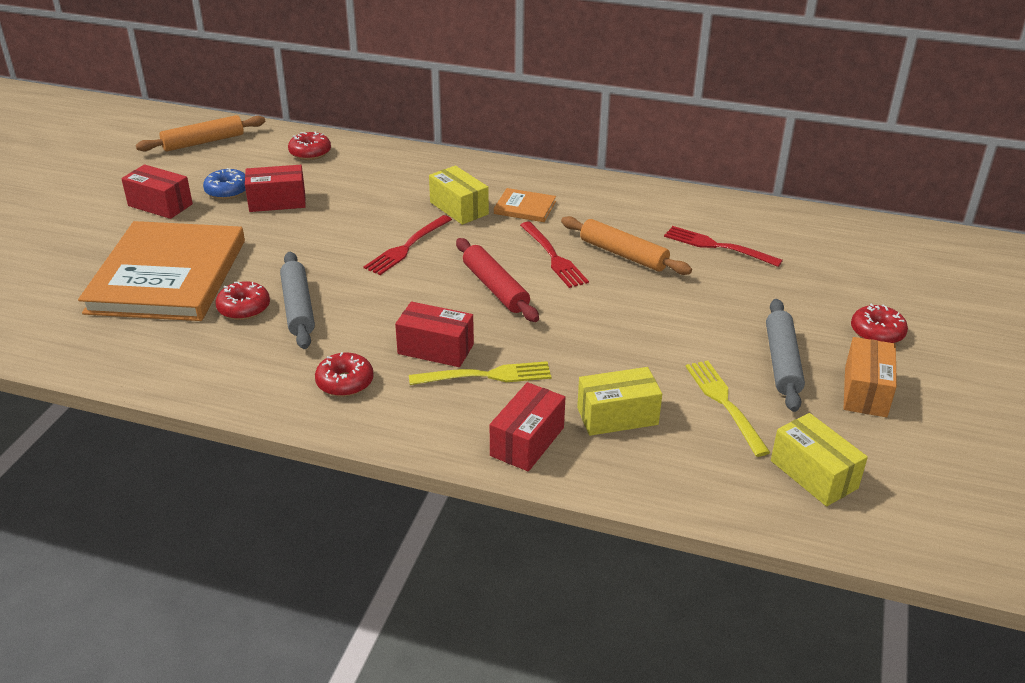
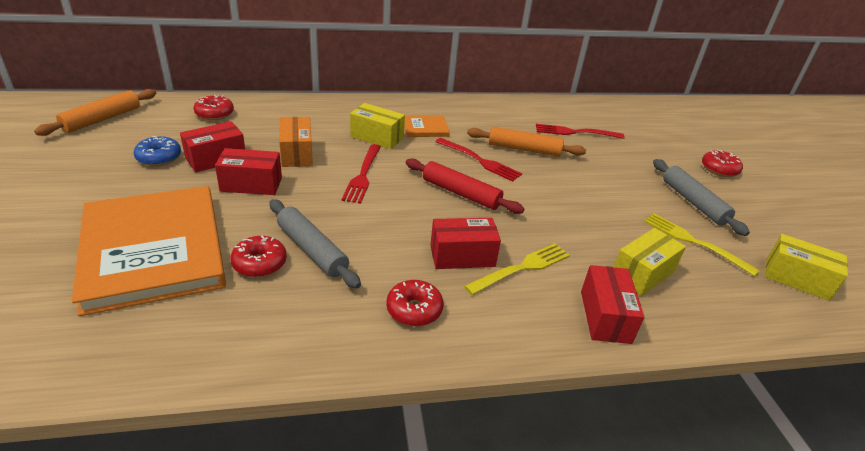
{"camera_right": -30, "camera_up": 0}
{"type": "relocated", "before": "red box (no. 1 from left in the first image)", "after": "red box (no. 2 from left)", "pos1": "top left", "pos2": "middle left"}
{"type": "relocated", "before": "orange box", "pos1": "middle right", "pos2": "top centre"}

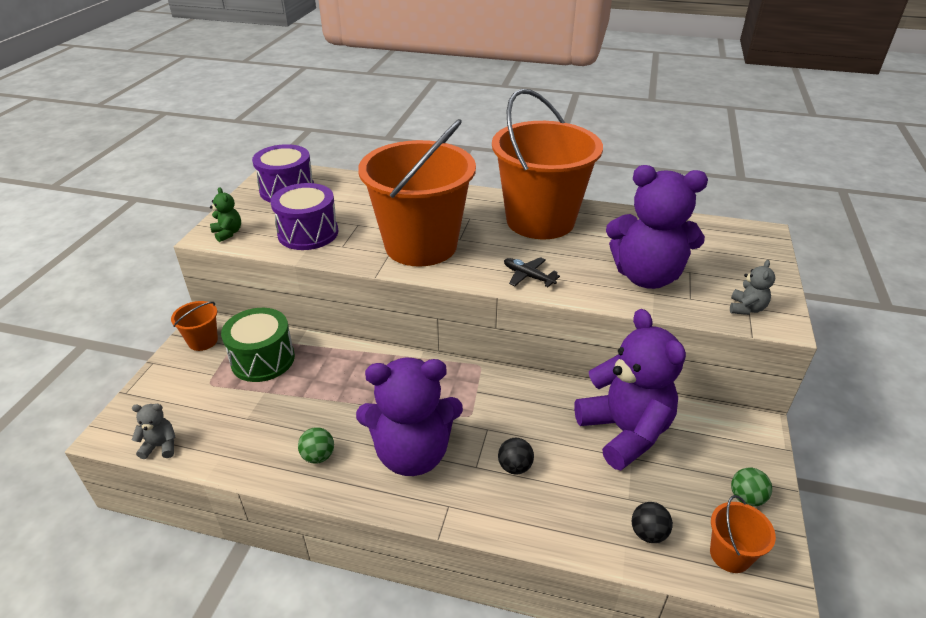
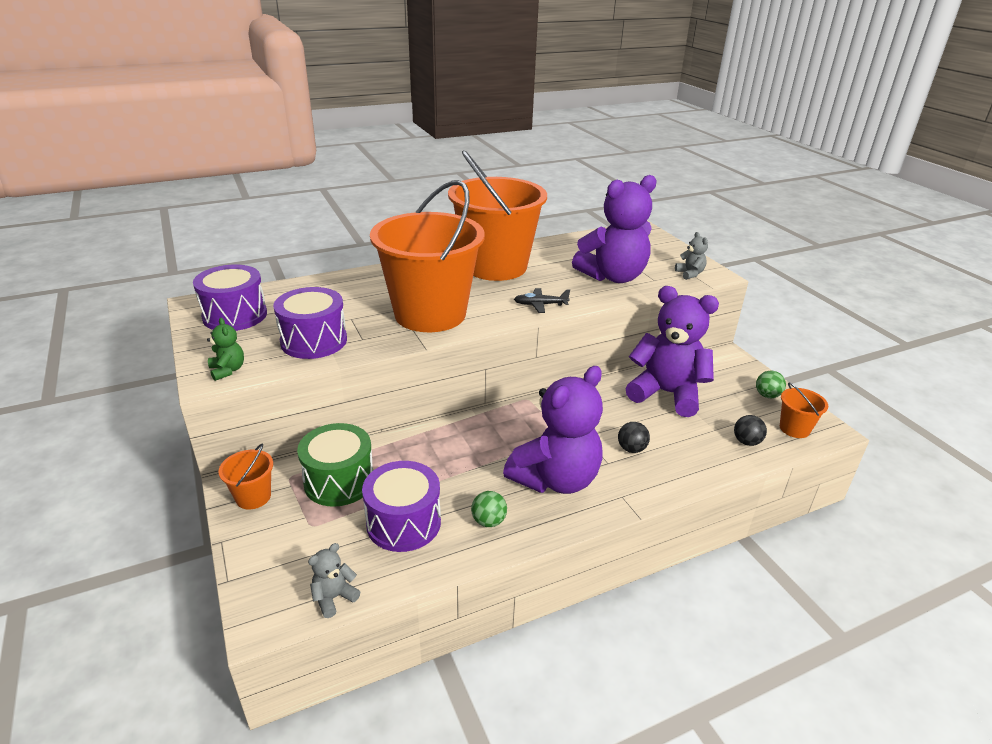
{"camera_right": -40, "camera_up": -5}
{"type": "spun", "before": "green teddy bear", "pos1": "middle left", "pos2": "middle left", "turn": 45}
{"type": "appeared", "after": "purple drum (no. 3 from left)", "pos2": "bottom centre"}

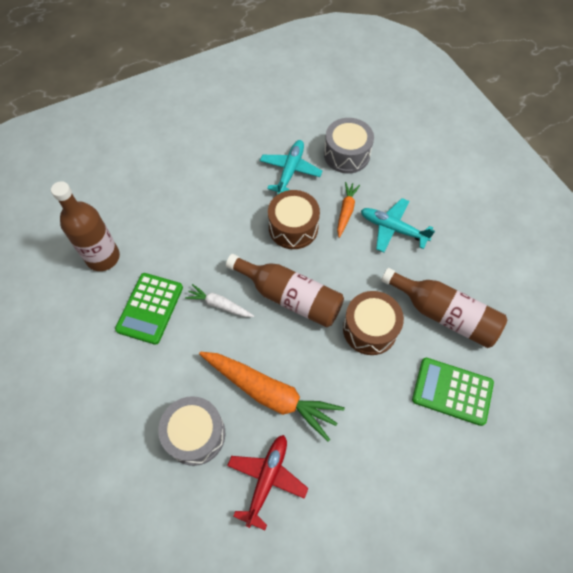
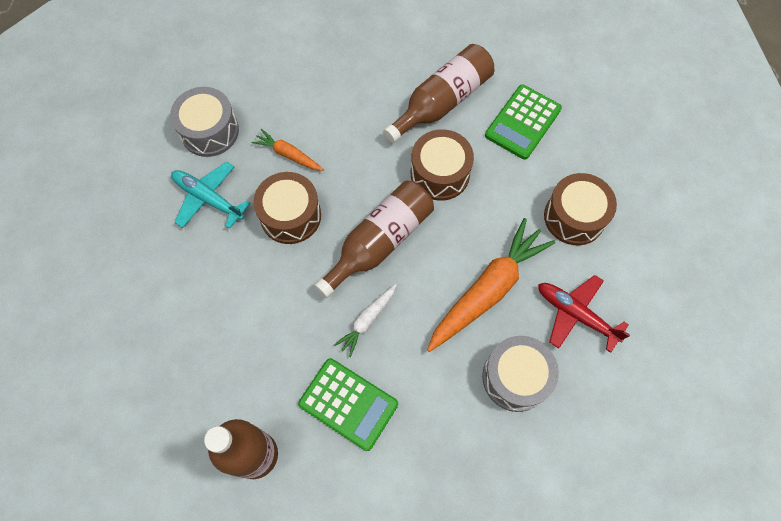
{"camera_right": -75, "camera_up": 5}
{"type": "missing", "before": "turquoise plane (no. 2 from left)", "pos1": "middle right"}
{"type": "appeared", "after": "brown drum (no. 3 from left)", "pos2": "middle right"}

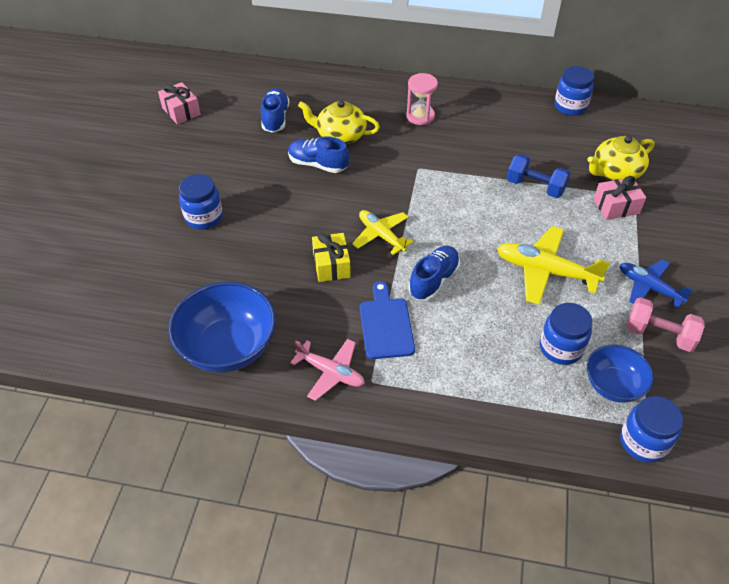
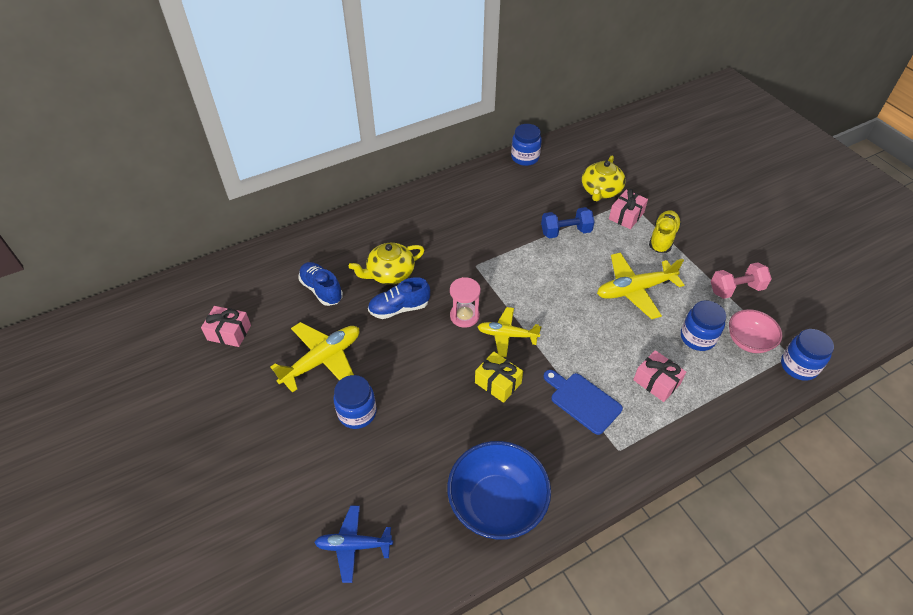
{"camera_right": -40, "camera_up": 0}
{"type": "missing", "before": "pink plane", "pos1": "centre"}
{"type": "relocated", "before": "pink hourglass", "pos1": "top centre", "pos2": "centre"}
{"type": "missing", "before": "blue shoe (no. 3 from left)", "pos1": "centre"}
{"type": "colour", "before": "blue bowl (no. 2 from left)", "after": "pink bowl", "pos1": "middle right", "pos2": "middle right"}
{"type": "relocated", "before": "blue plane", "pos1": "middle right", "pos2": "bottom centre"}
{"type": "appeared", "after": "yellow plane (no. 1 from left)", "pos2": "centre"}
{"type": "appeared", "after": "pink gift (no. 3 from left)", "pos2": "middle right"}
{"type": "appeared", "after": "yellow shoe", "pos2": "middle right"}

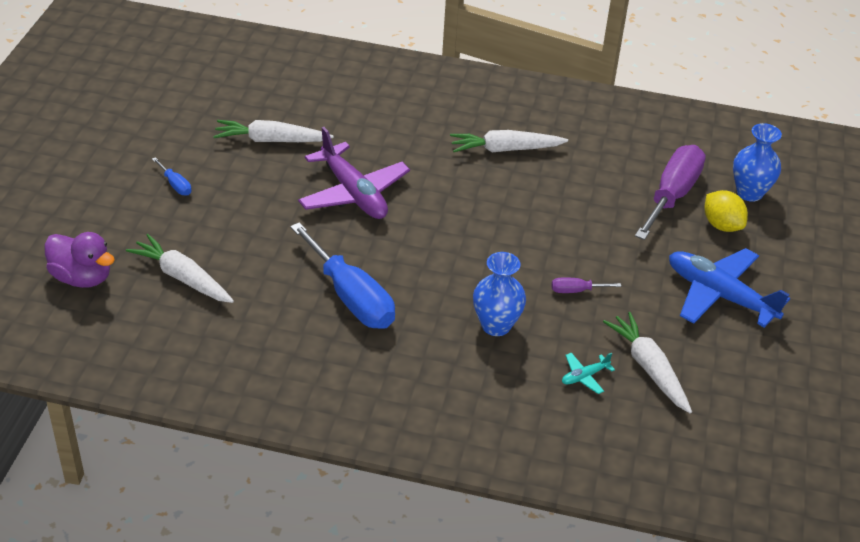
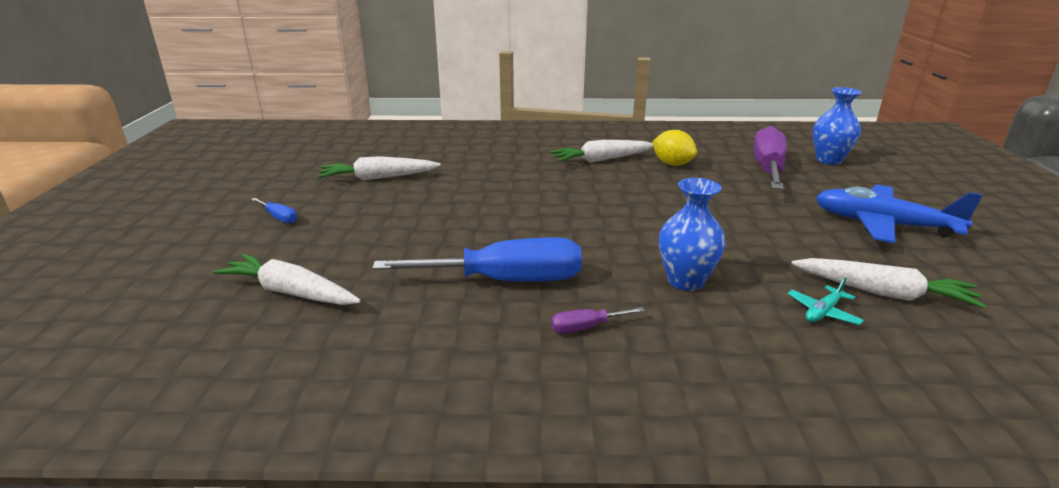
{"camera_right": -10, "camera_up": -15}
{"type": "missing", "before": "purple duck", "pos1": "middle left"}
{"type": "spun", "before": "blue screwdriver (no. 2 from left)", "pos1": "centre", "pos2": "centre", "turn": -45}
{"type": "missing", "before": "purple plane", "pos1": "top centre"}
{"type": "relocated", "before": "purple screwdriver (no. 1 from left)", "pos1": "middle right", "pos2": "centre"}
{"type": "spun", "before": "white carrot (no. 4 from left)", "pos1": "bottom right", "pos2": "middle right", "turn": 150}
{"type": "relocated", "before": "yellow lemon", "pos1": "middle right", "pos2": "top centre"}

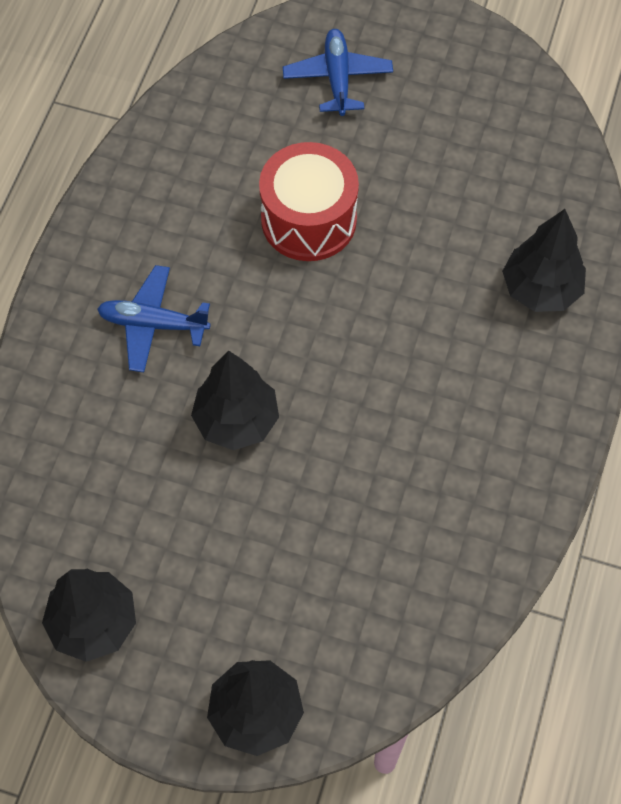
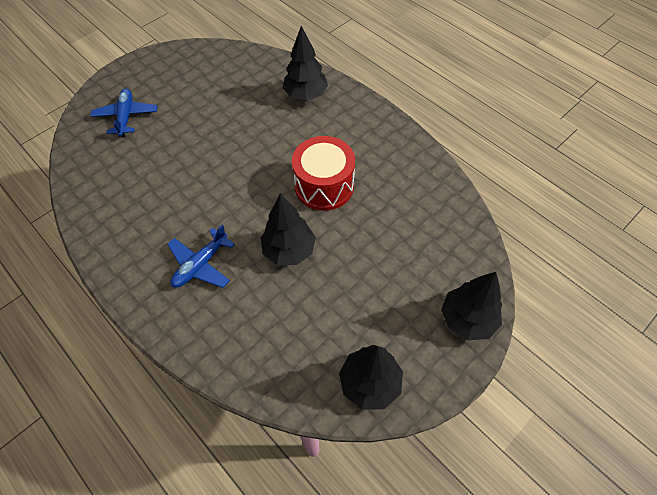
{"camera_right": -60, "camera_up": -5}
{"type": "relocated", "before": "red drum", "pos1": "top centre", "pos2": "centre"}
{"type": "spun", "before": "blue plane (no. 2 from left in the first image)", "pos1": "top centre", "pos2": "top left", "turn": 60}

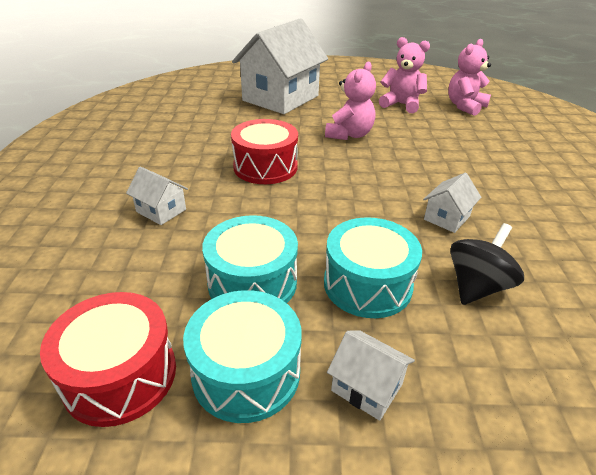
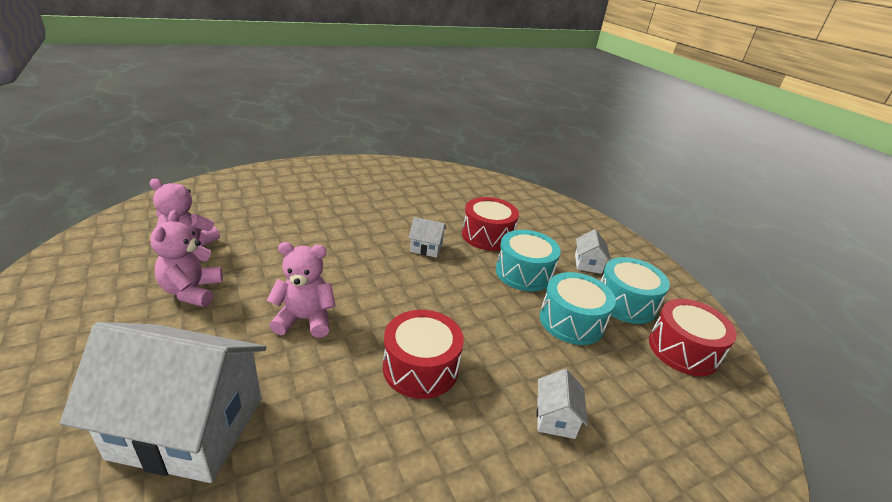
{"camera_right": -120, "camera_up": -5}
{"type": "exchanged", "before": "black spinning top", "after": "red drum (no. 2 from left)", "pos1": "middle right", "pos2": "centre"}

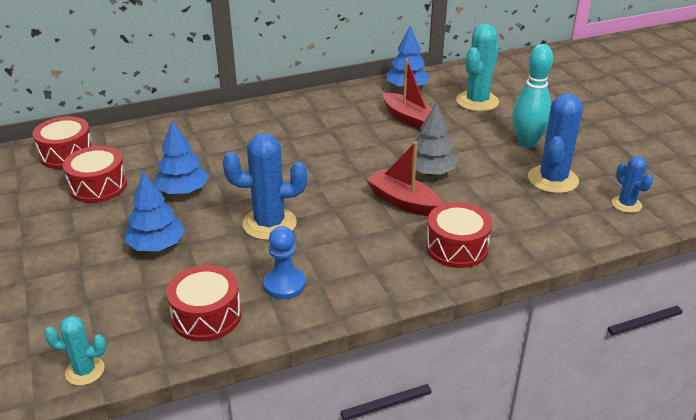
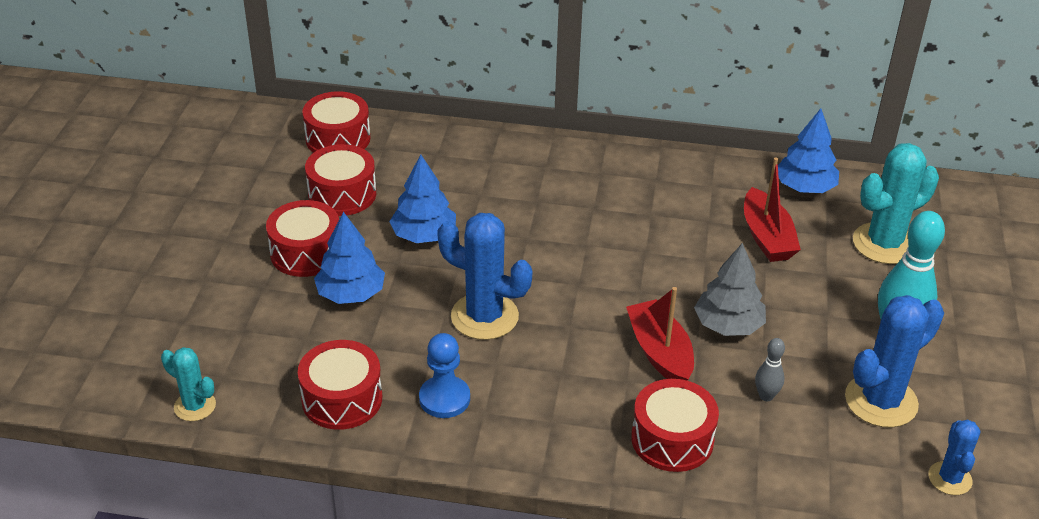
{"camera_right": 30, "camera_up": 5}
{"type": "appeared", "after": "red drum (no. 1 from left)", "pos2": "middle left"}
{"type": "appeared", "after": "grey bowling pin", "pos2": "bottom right"}

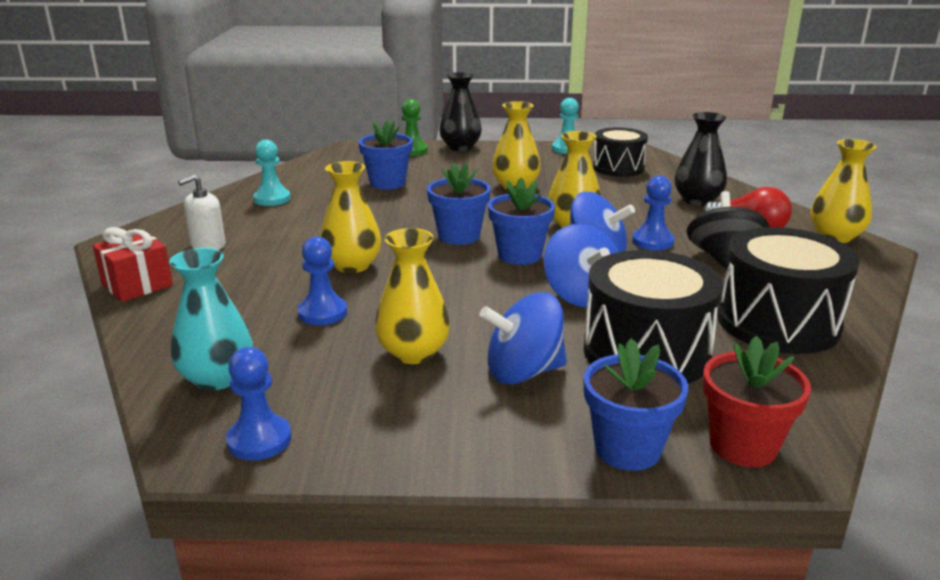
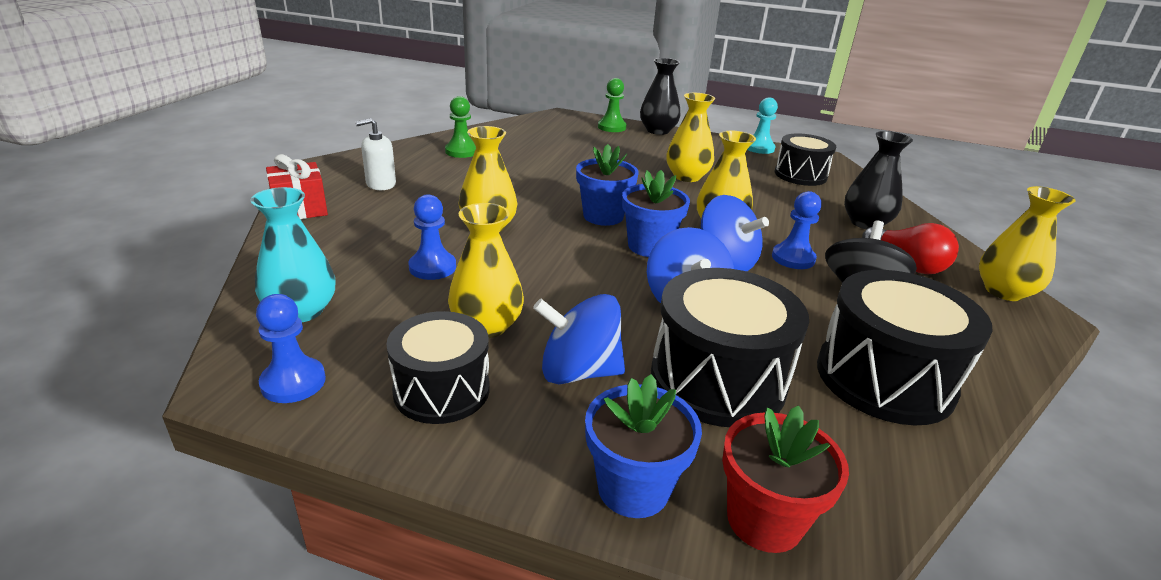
{"camera_right": 15, "camera_up": 5}
{"type": "colour", "before": "turquoise pawn (no. 1 from left)", "after": "green pawn (no. 1 from left)", "pos1": "top left", "pos2": "top centre"}
{"type": "missing", "before": "blue flower pot (no. 1 from left)", "pos1": "top centre"}
{"type": "appeared", "after": "black drum (no. 1 from left)", "pos2": "centre"}

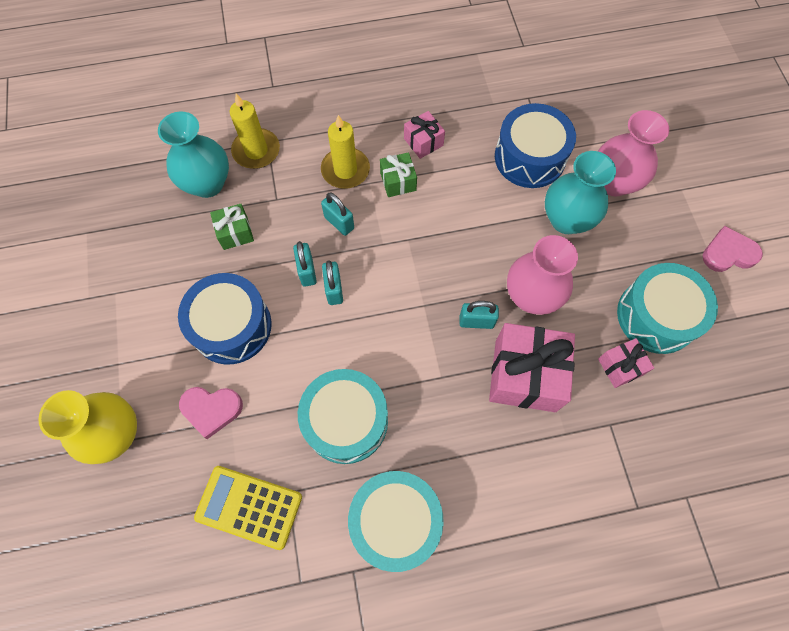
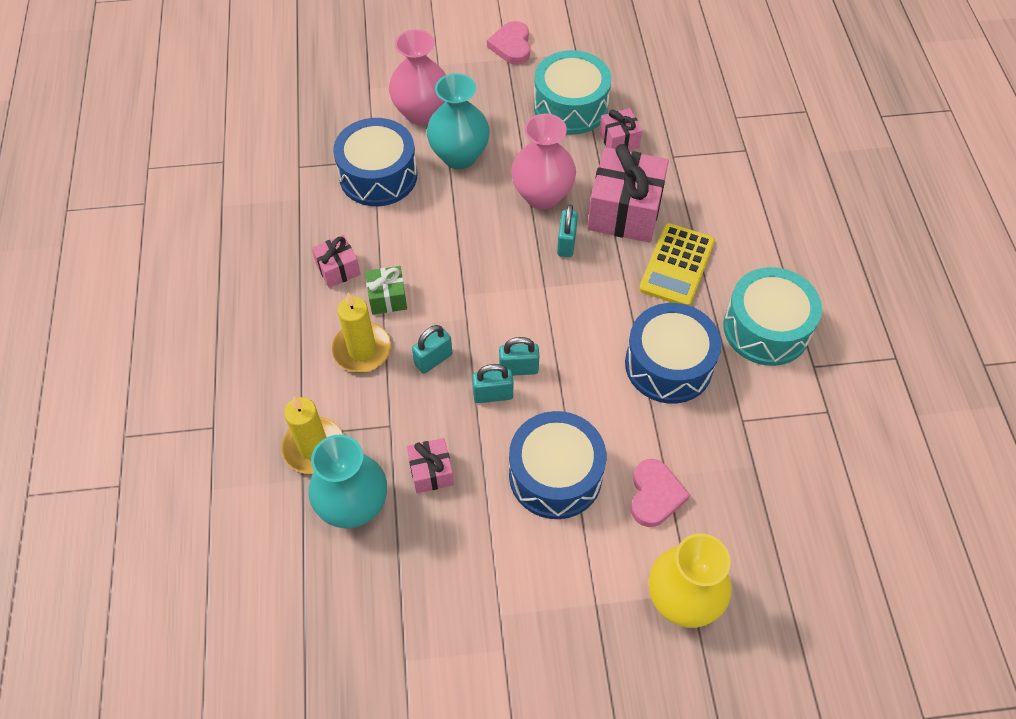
{"camera_right": -85, "camera_up": -10}
{"type": "relocated", "before": "yellow calculator", "pos1": "bottom left", "pos2": "centre"}
{"type": "colour", "before": "green gift (no. 1 from left)", "after": "pink gift (no. 2 from left)", "pos1": "middle left", "pos2": "centre"}
{"type": "colour", "before": "turquoise drum (no. 1 from left)", "after": "blue drum (no. 3 from left)", "pos1": "centre", "pos2": "centre"}

